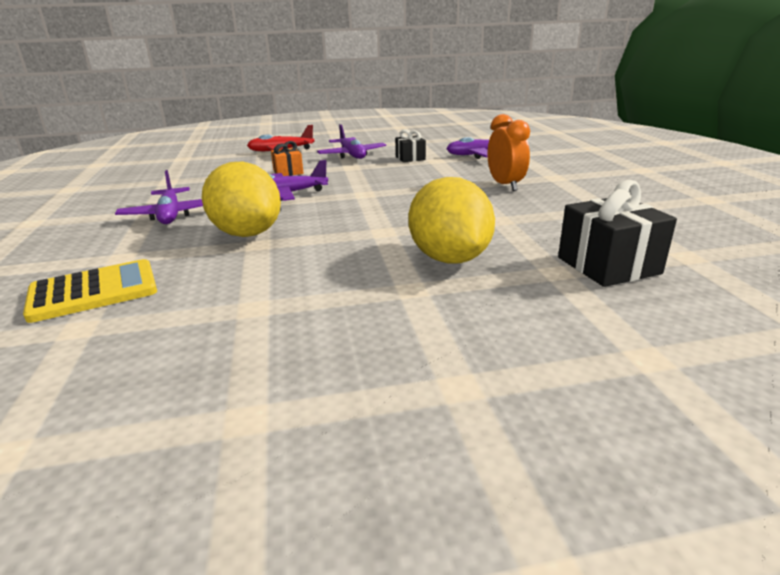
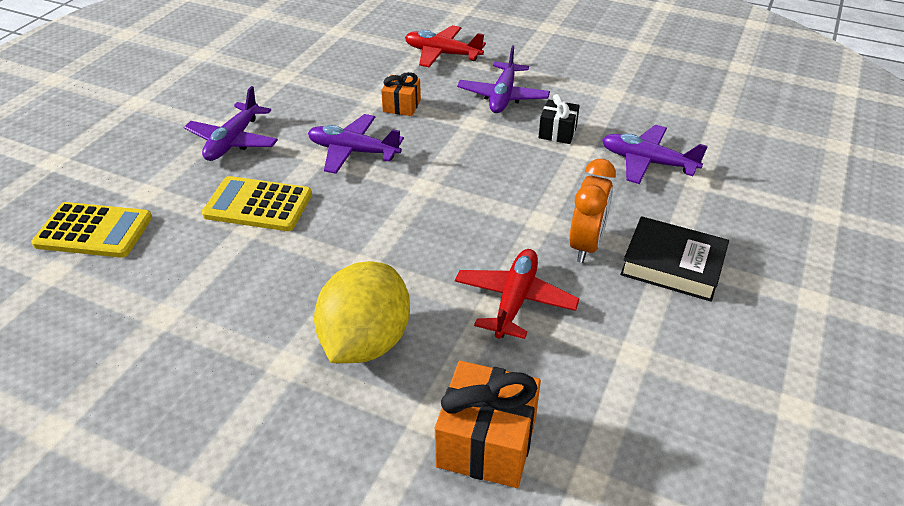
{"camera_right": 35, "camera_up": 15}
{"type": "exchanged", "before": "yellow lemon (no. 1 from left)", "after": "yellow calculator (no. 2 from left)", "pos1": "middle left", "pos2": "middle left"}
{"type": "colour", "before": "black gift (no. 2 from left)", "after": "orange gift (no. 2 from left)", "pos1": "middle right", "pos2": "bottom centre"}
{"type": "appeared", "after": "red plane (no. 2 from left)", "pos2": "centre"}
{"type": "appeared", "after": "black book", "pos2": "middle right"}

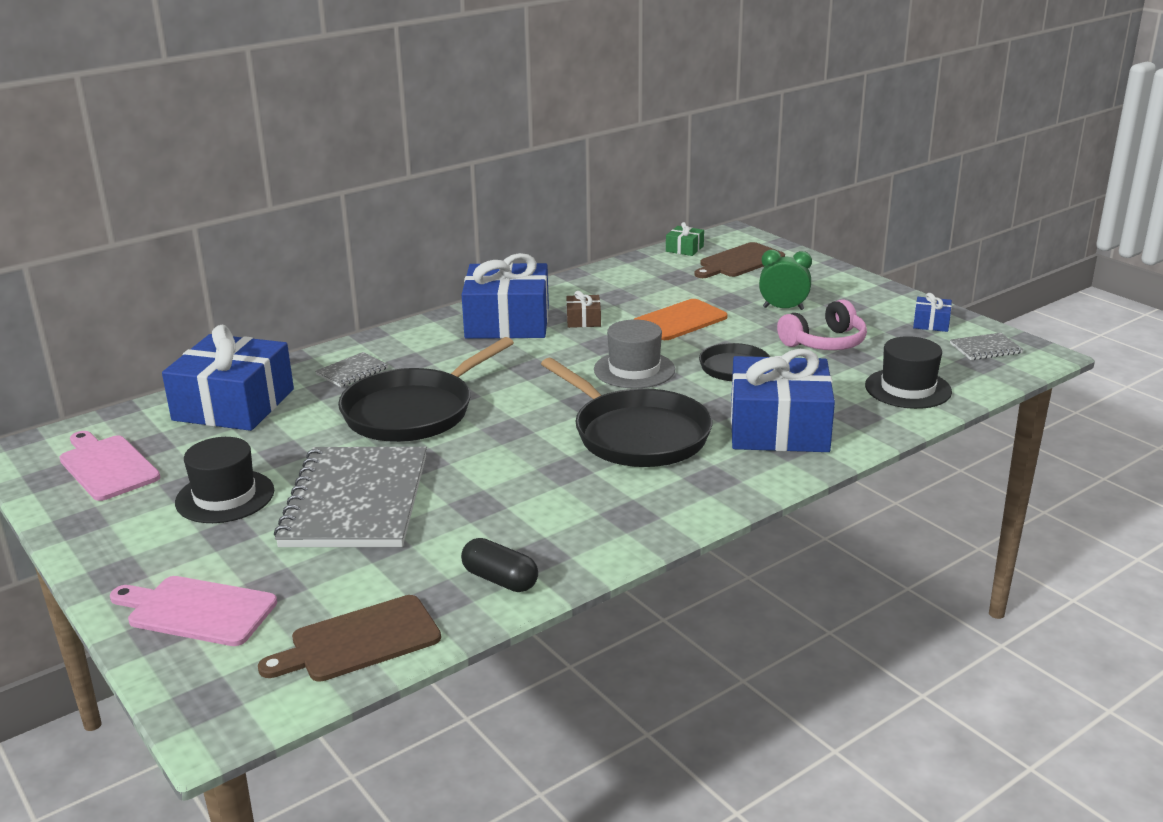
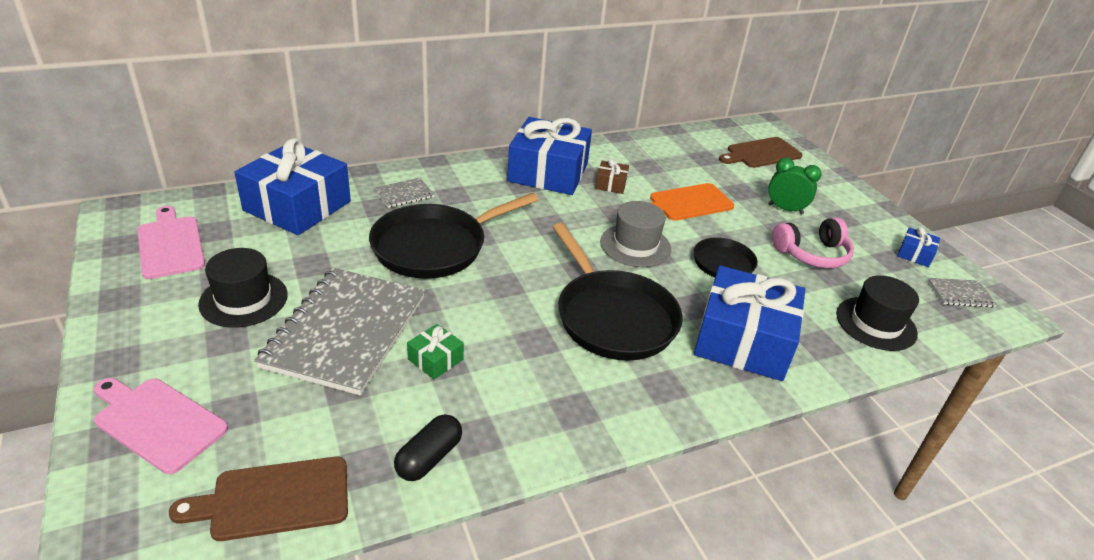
{"camera_right": 10, "camera_up": 10}
{"type": "spun", "before": "black capsule", "pos1": "bottom centre", "pos2": "bottom centre", "turn": 75}
{"type": "relocated", "before": "green gift", "pos1": "top centre", "pos2": "centre"}

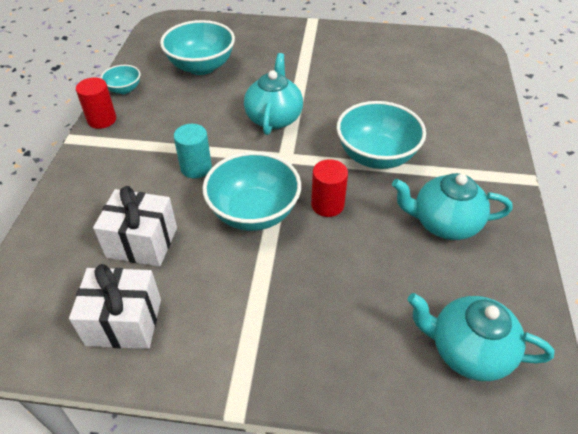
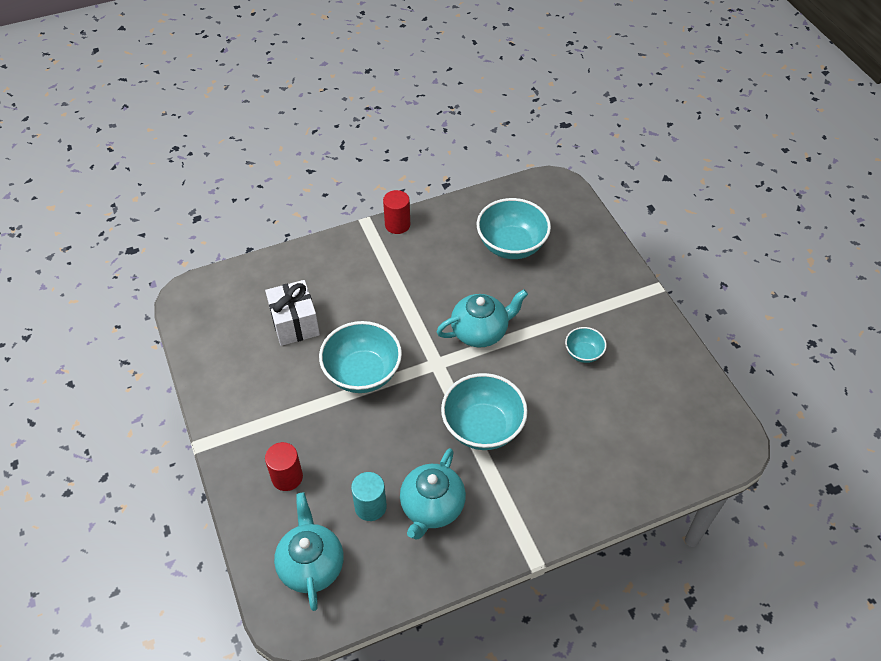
{"camera_right": 60, "camera_up": 5}
{"type": "missing", "before": "white gift (no. 1 from left)", "pos1": "bottom left"}
{"type": "relocated", "before": "turquoise bowl (no. 1 from left in the first image)", "after": "turquoise bowl (no. 4 from left)", "pos1": "top left", "pos2": "centre"}
{"type": "relocated", "before": "turquoise cylinder", "pos1": "centre", "pos2": "bottom centre"}
{"type": "relocated", "before": "red cylinder (no. 2 from left in the first image)", "after": "red cylinder (no. 1 from left)", "pos1": "centre", "pos2": "bottom left"}
{"type": "spun", "before": "turquoise teapot (no. 2 from left)", "pos1": "middle right", "pos2": "bottom centre", "turn": -135}

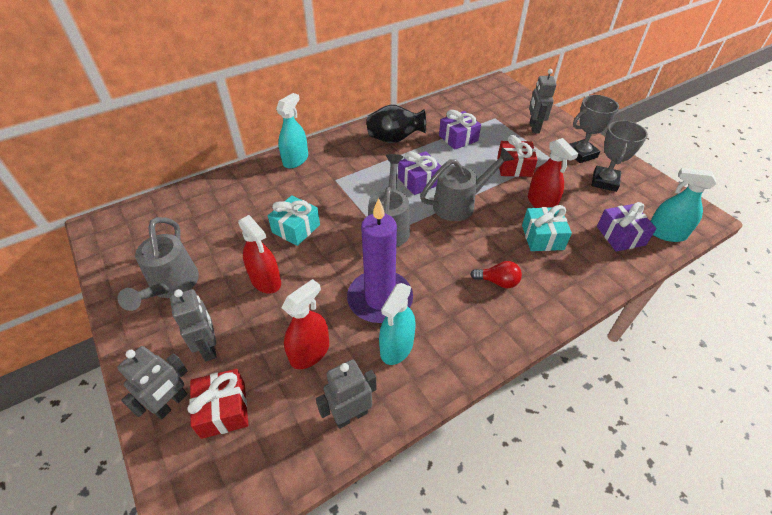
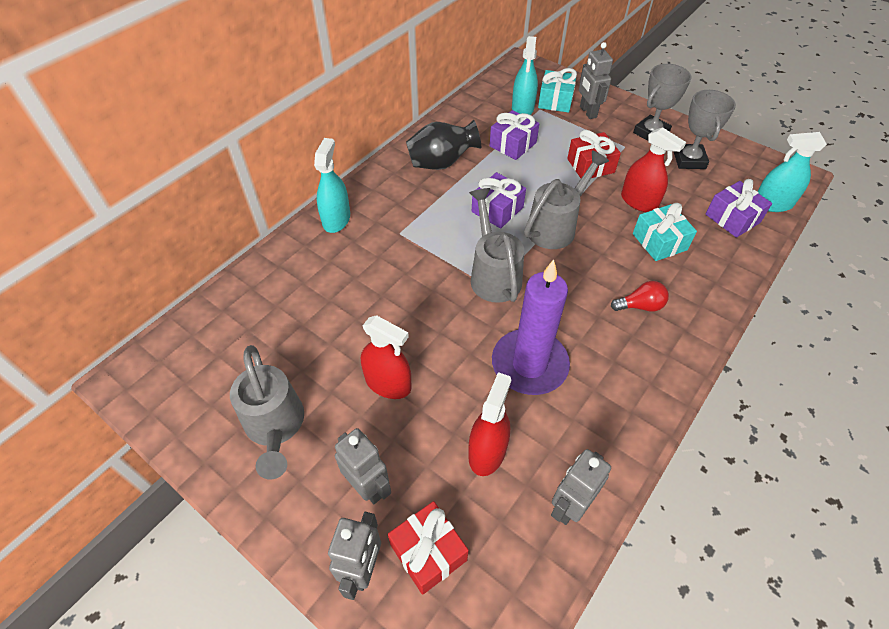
{"camera_right": -20, "camera_up": 5}
{"type": "relocated", "before": "turquoise gift (no. 1 from left)", "pos1": "centre", "pos2": "top centre"}
{"type": "relocated", "before": "turquoise spray bottle (no. 2 from left)", "pos1": "centre", "pos2": "top centre"}

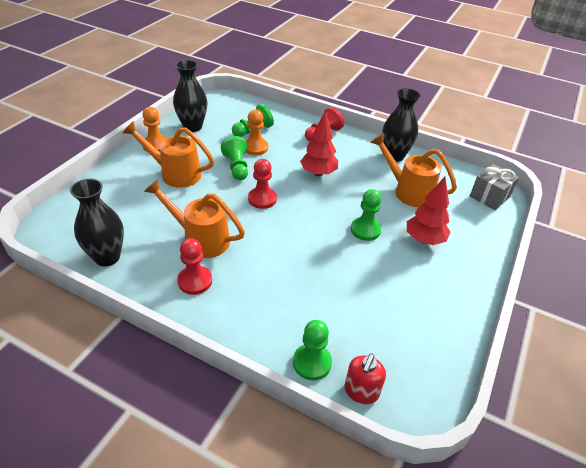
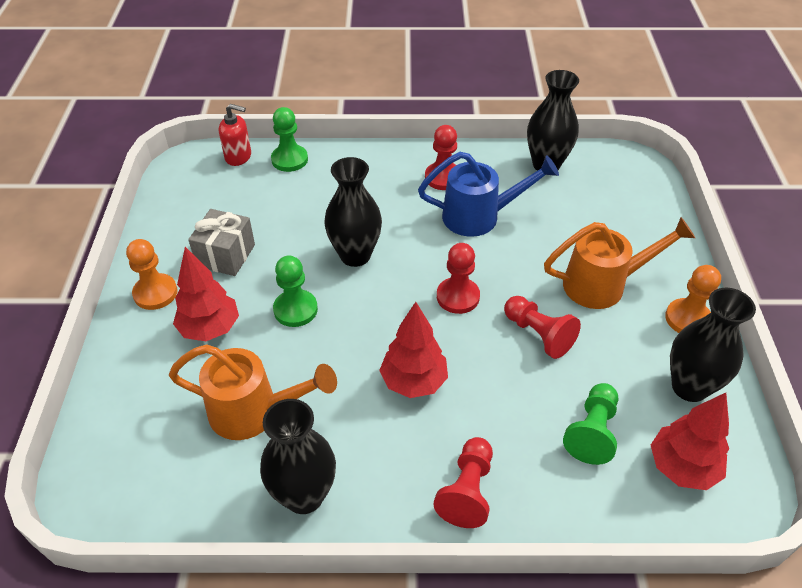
{"camera_right": 155, "camera_up": 5}
{"type": "colour", "before": "orange watering can (no. 2 from left)", "after": "blue watering can", "pos1": "middle left", "pos2": "top centre"}
{"type": "colour", "before": "green pawn (no. 1 from left)", "after": "red pawn (no. 4 from left)", "pos1": "centre", "pos2": "middle right"}
{"type": "relocated", "before": "orange pawn (no. 2 from left in the first image)", "after": "orange pawn (no. 1 from left)", "pos1": "top centre", "pos2": "middle left"}
{"type": "spun", "before": "red soap dispenser", "pos1": "bottom centre", "pos2": "top left", "turn": 105}
{"type": "relocated", "before": "grey gift", "pos1": "middle right", "pos2": "middle left"}
{"type": "appeared", "after": "black vase (no. 2 from left)", "pos2": "centre"}
{"type": "appeared", "after": "red tree (no. 3 from left)", "pos2": "bottom right"}

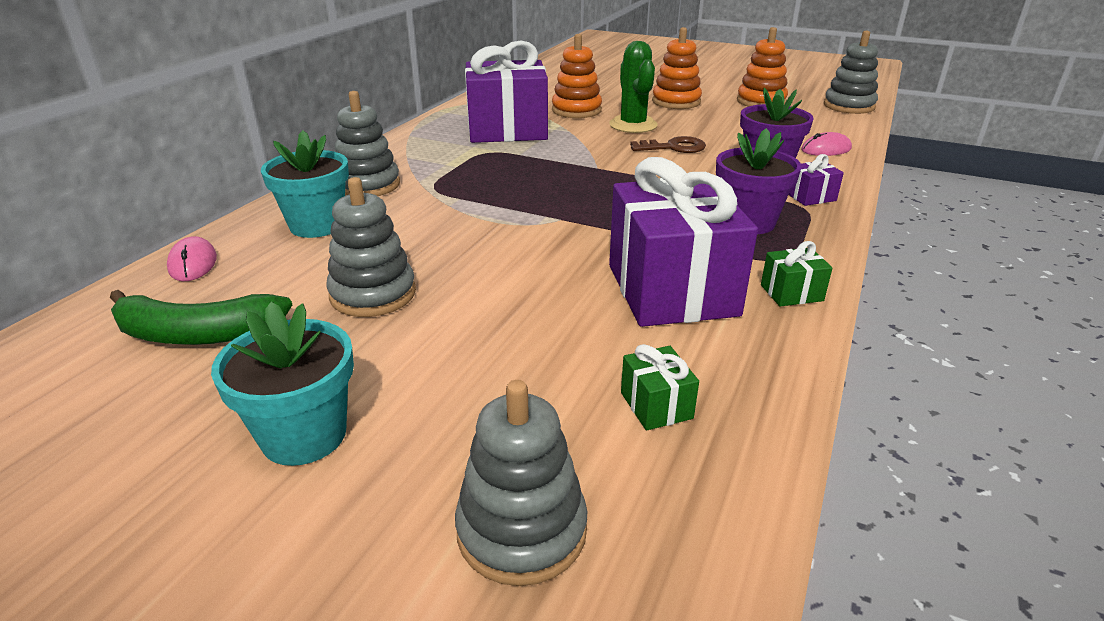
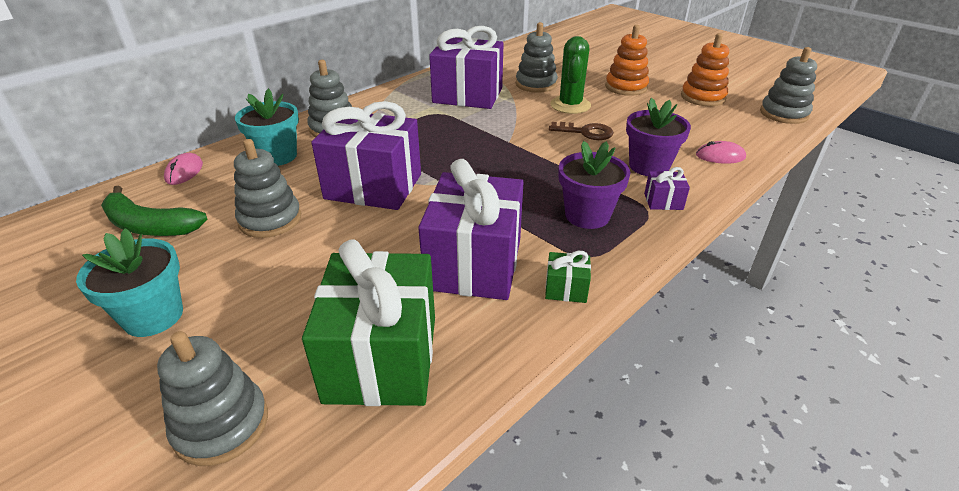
{"camera_right": 20, "camera_up": 5}
{"type": "colour", "before": "orange stacking toy (no. 1 from left)", "after": "grey stacking toy (no. 4 from left)", "pos1": "top centre", "pos2": "top centre"}
{"type": "size", "before": "green gift (no. 1 from left)", "pos1": "centre", "pos2": "centre", "scale": 2.46}
{"type": "appeared", "after": "purple gift (no. 1 from left)", "pos2": "top centre"}

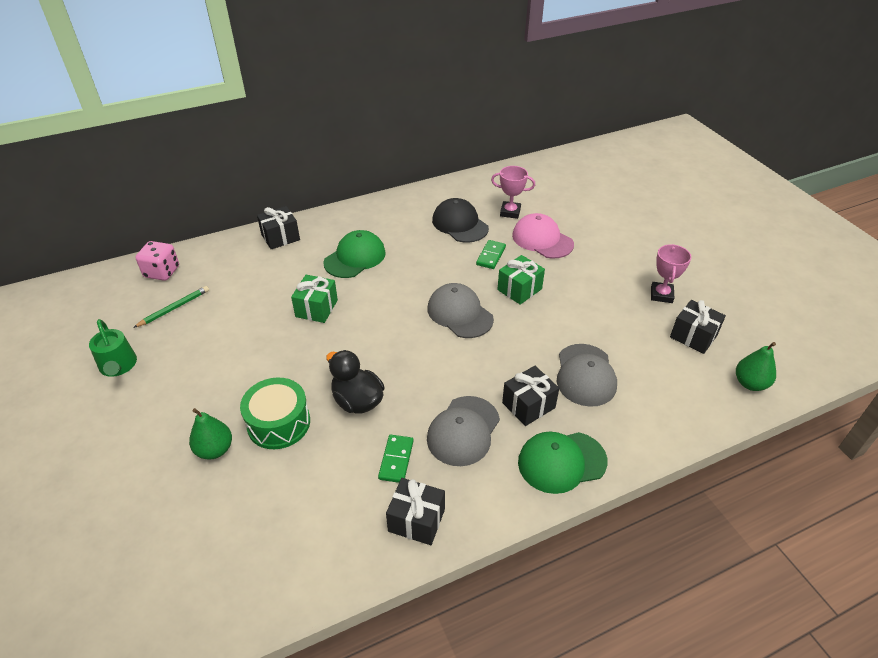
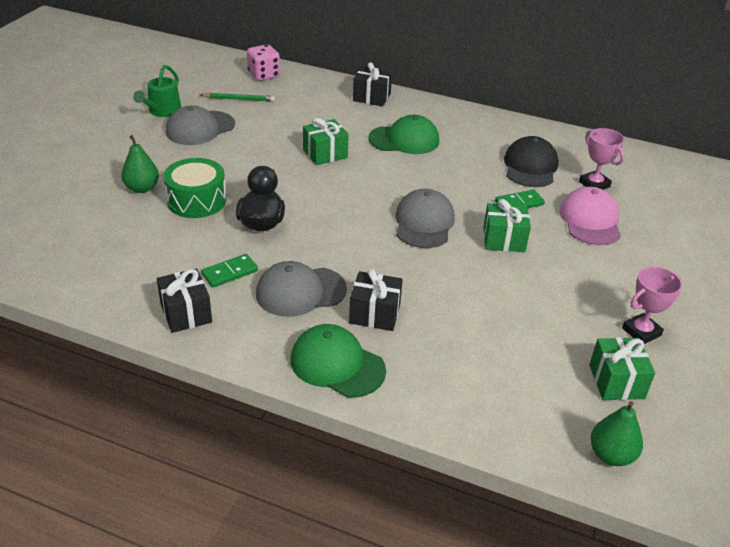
{"camera_right": 45, "camera_up": -5}
{"type": "relocated", "before": "grey cap (no. 3 from left in the first image)", "after": "grey cap (no. 1 from left)", "pos1": "middle right", "pos2": "top left"}
{"type": "colour", "before": "black gift (no. 4 from left)", "after": "green gift (no. 3 from left)", "pos1": "middle right", "pos2": "bottom right"}

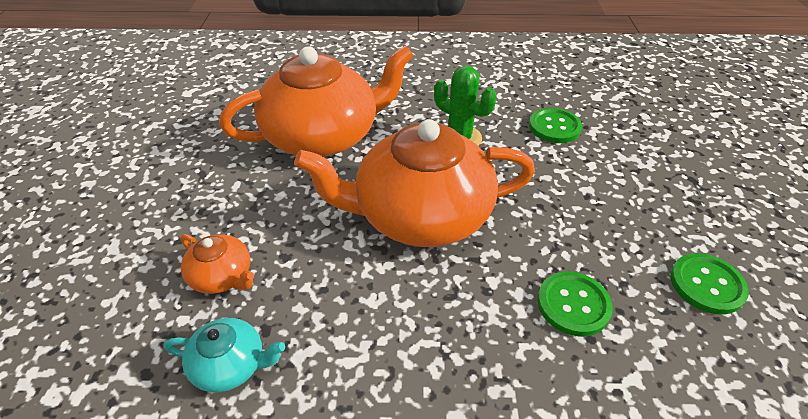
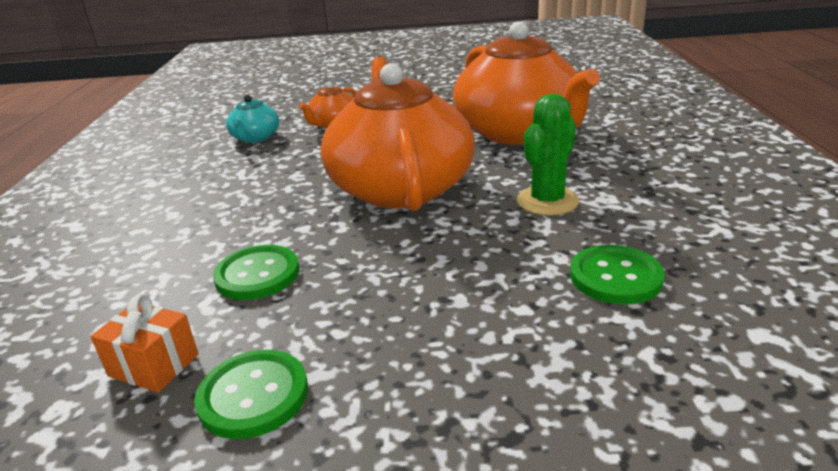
{"camera_right": 90, "camera_up": -15}
{"type": "appeared", "after": "orange gift", "pos2": "bottom left"}

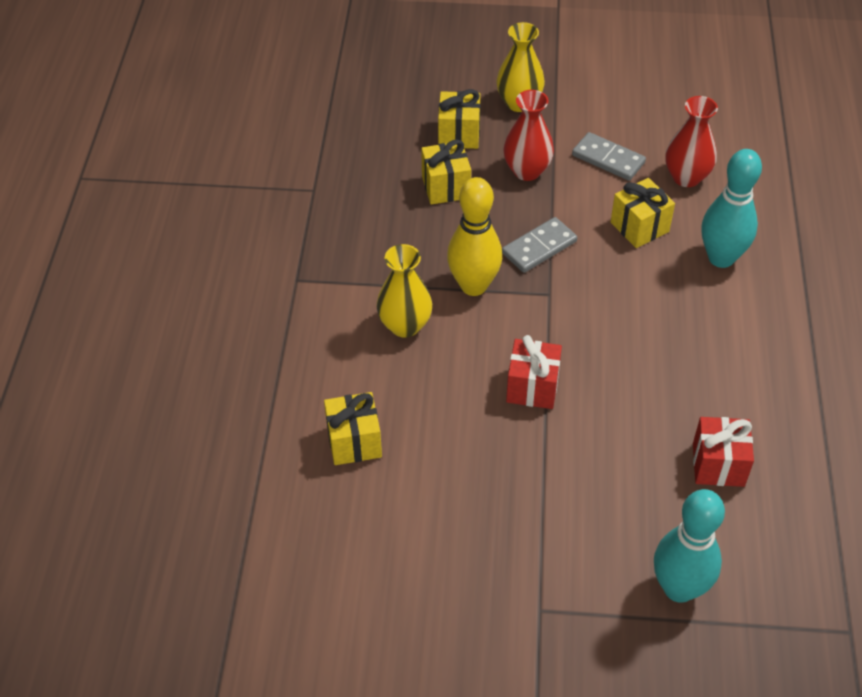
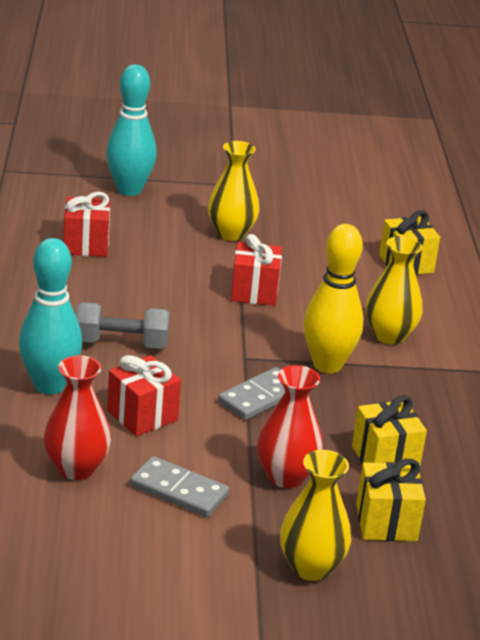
{"camera_right": 170, "camera_up": -20}
{"type": "colour", "before": "yellow gift (no. 4 from left)", "after": "red gift (no. 2 from left)", "pos1": "top right", "pos2": "middle left"}
{"type": "appeared", "after": "grey dumbbell", "pos2": "middle left"}
{"type": "appeared", "after": "yellow vase (no. 1 from left)", "pos2": "top centre"}

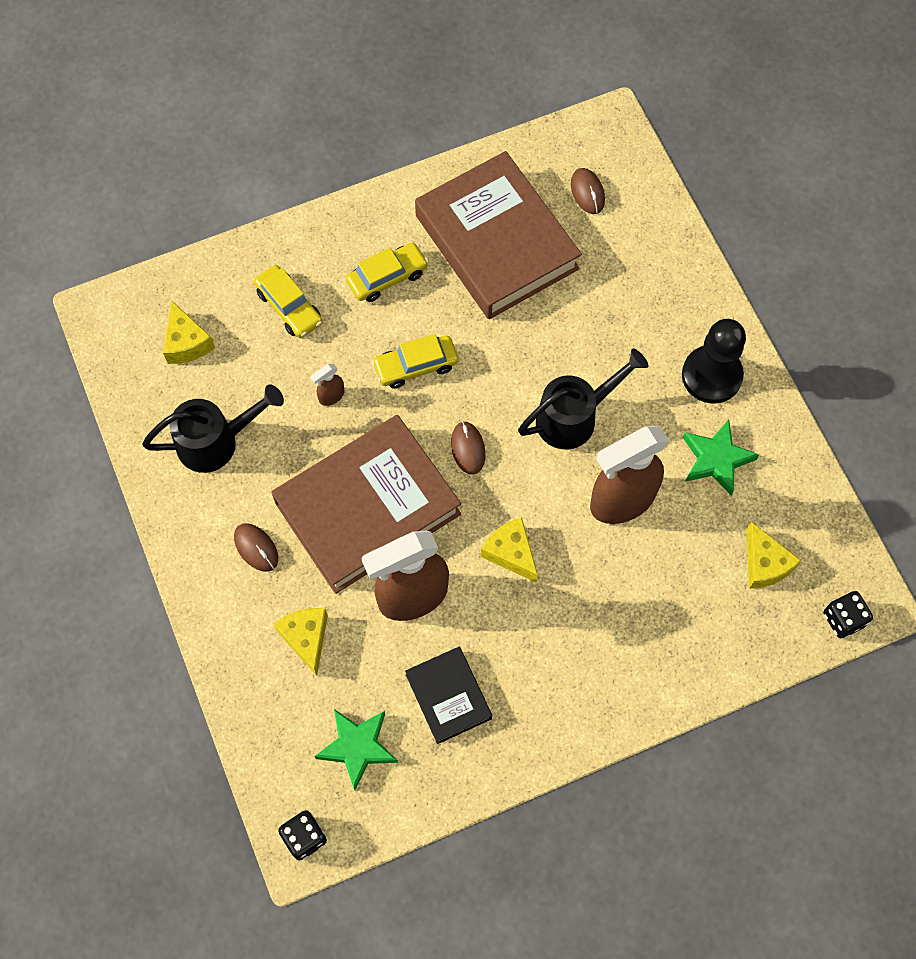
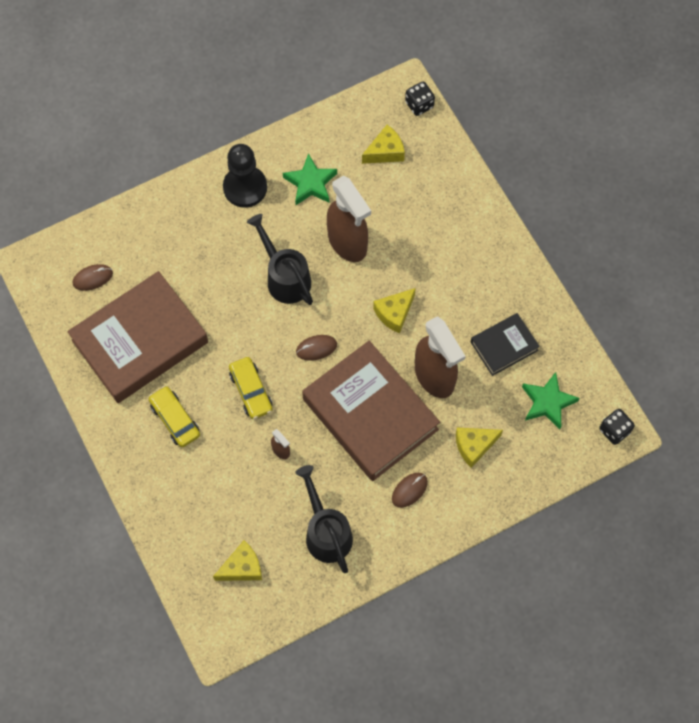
{"camera_right": -95, "camera_up": 0}
{"type": "missing", "before": "yellow car (no. 1 from left)", "pos1": "top left"}

